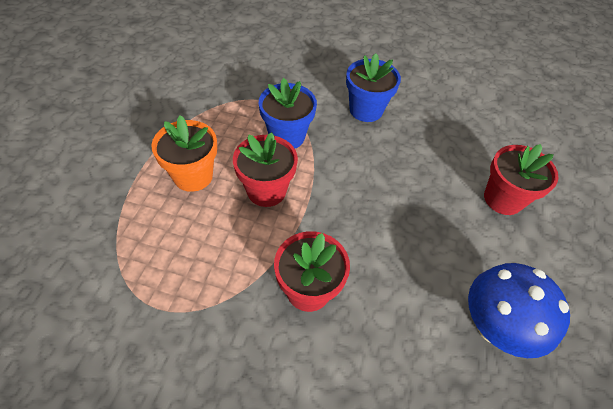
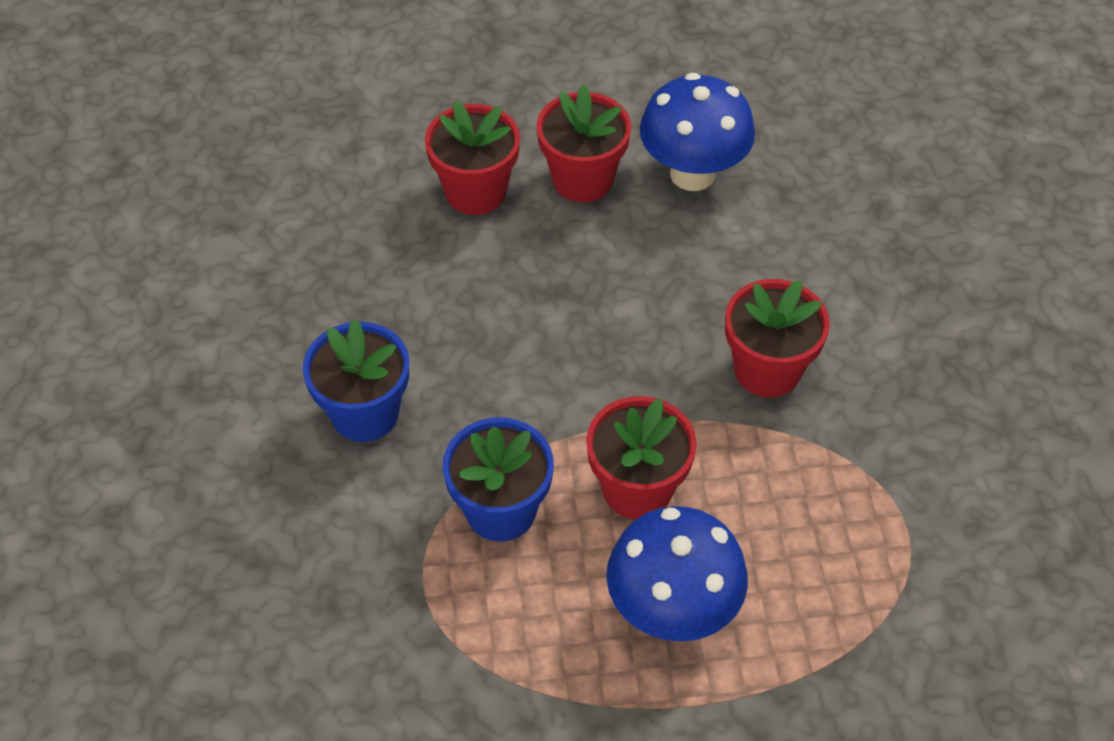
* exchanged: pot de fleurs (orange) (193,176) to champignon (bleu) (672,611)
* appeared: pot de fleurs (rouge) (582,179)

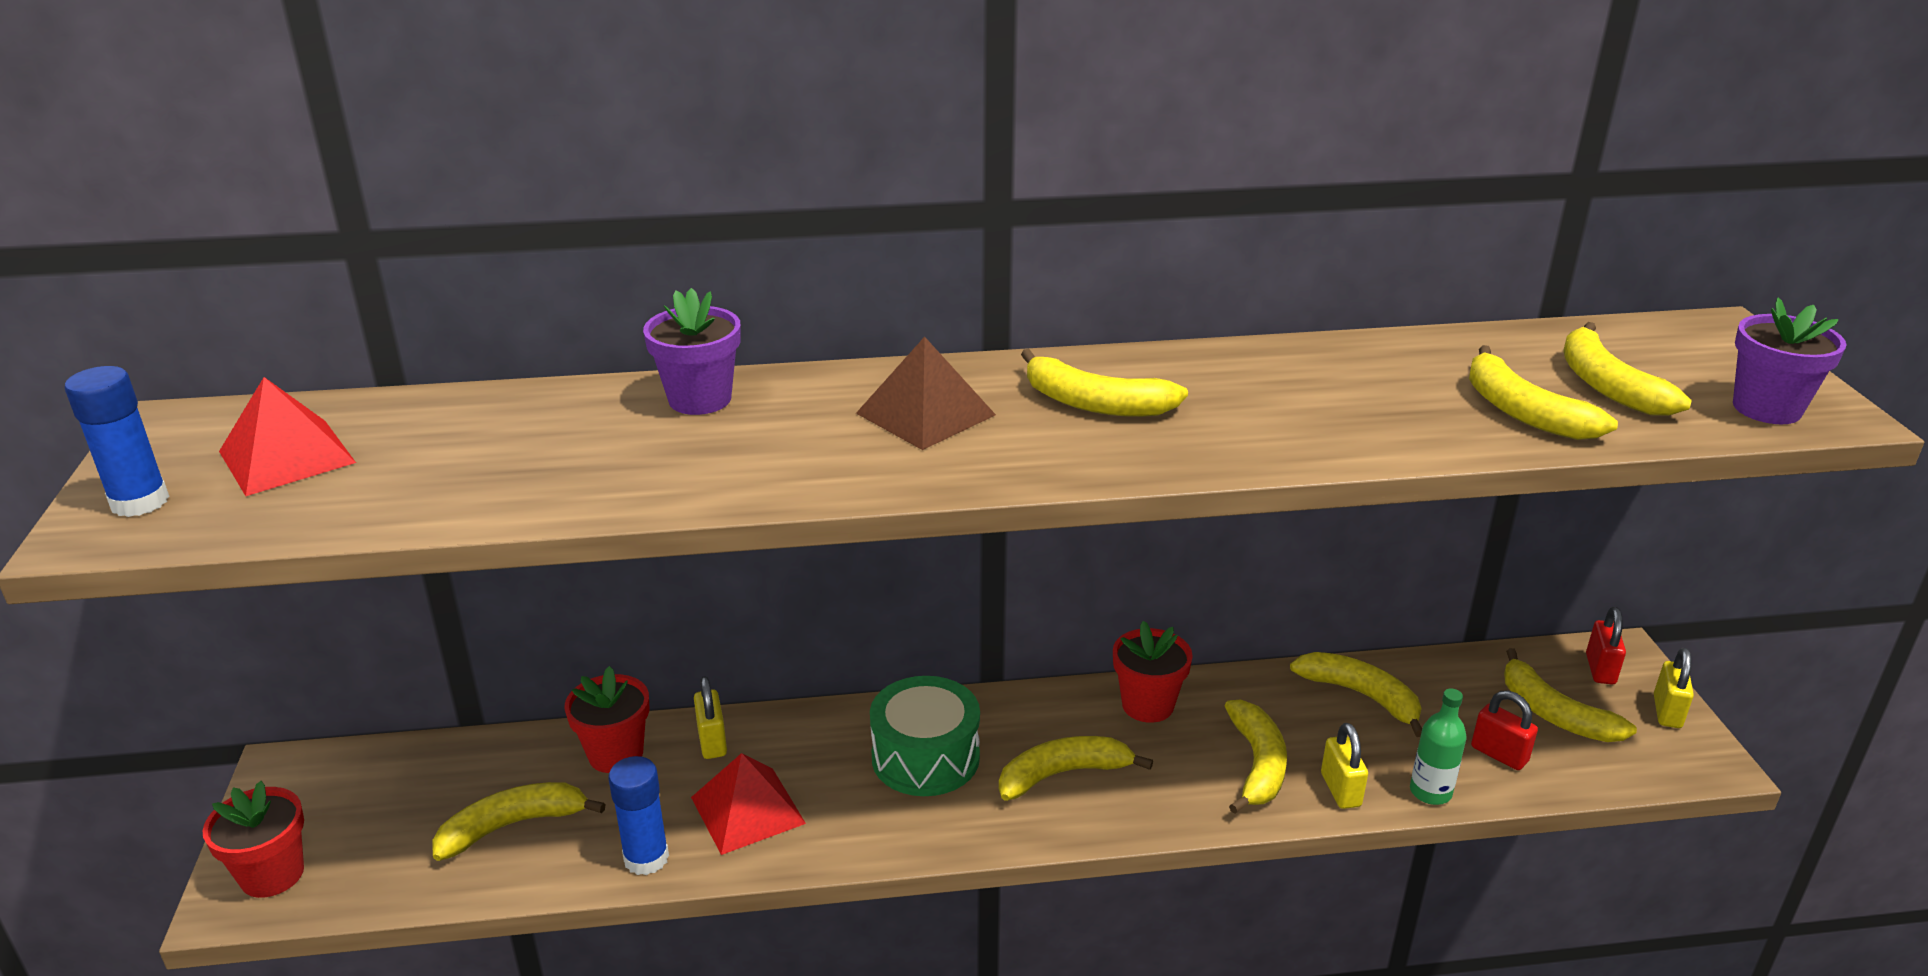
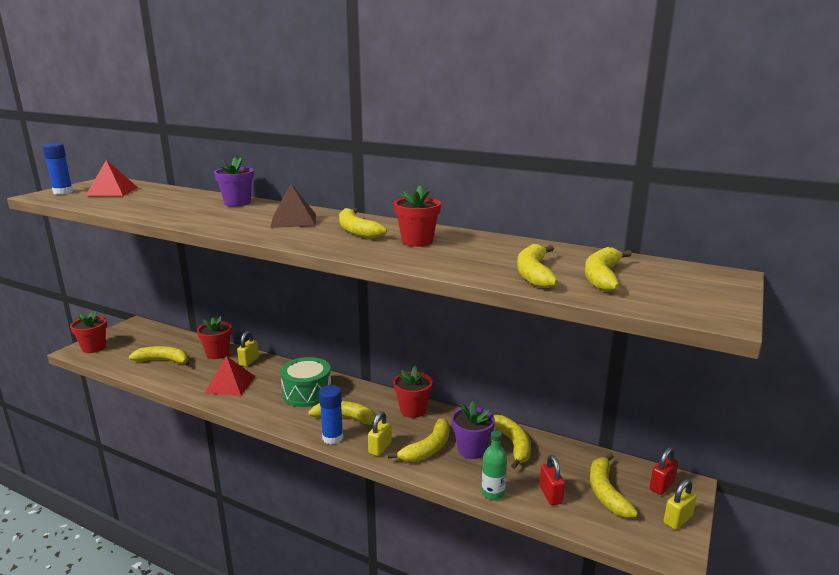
* relocated: bâton de colle (bleu) (646,858) to (332,438)
* relocated: cadenas (jaune) (1340,790) to (380,448)
* relocated: pot de fleurs (violet) (1766,408) to (471,450)
* appeared: pot de fleurs (rouge) (417,241)

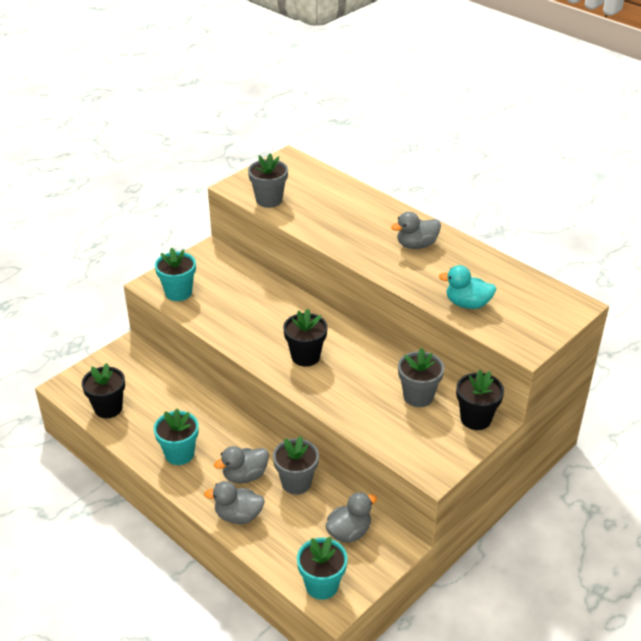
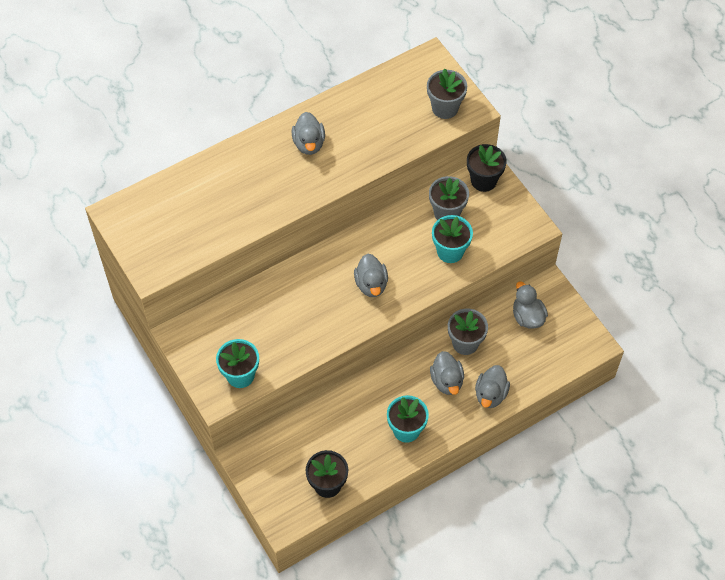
* relocated: pot de fleurs (gris) (269,200) to (445,108)
* exchanged: pot de fleurs (noir) (305,356) to canard (gris) (371,284)
* relocated: pot de fleurs (turquoise) (322,585) to (450,251)
* missing: canard (turquoise) (467,304)

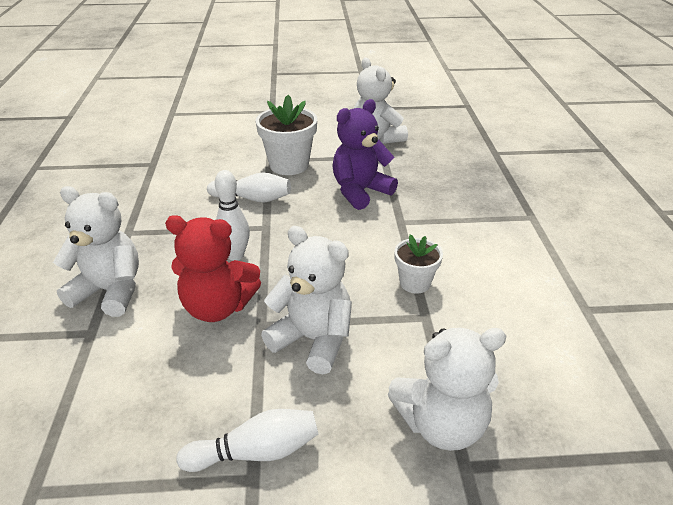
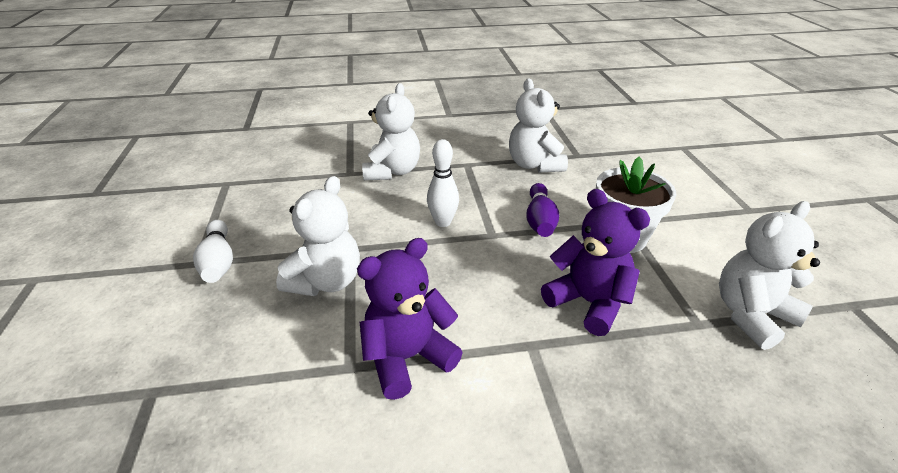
* missing: ours en peluche (rouge) (218,307)
* colour: quille (blanc) (252,199) to quille (violet) (540,220)
* relocated: ours en peluche (blanc) (441,424) to (534,165)
* exchanged: pot de fleurs (blanc) (415,283) to ours en peluche (violet) (407,358)

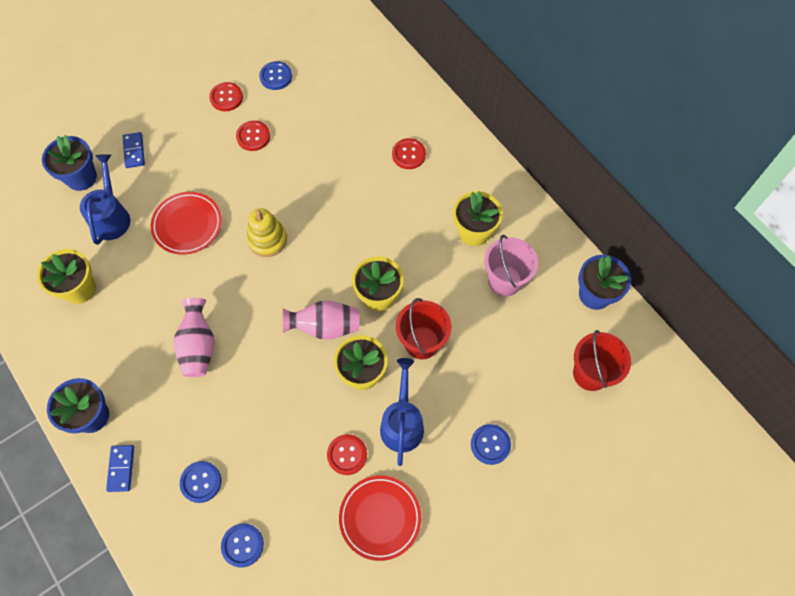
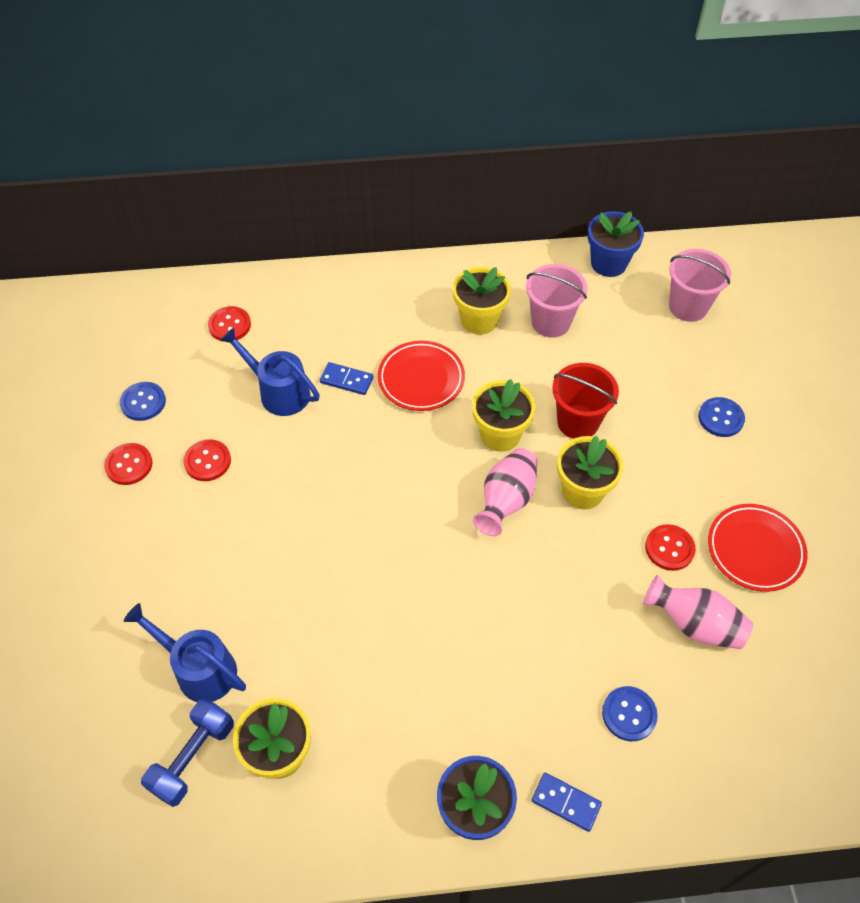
* missing: pot de fleurs (bleu) (81,177)
* relocated: domino (bleu) (134,151) to (346,380)
* relocated: assiette (rouge) (187,225) to (421,379)
* relocated: vase (rose) (198,346) to (694,624)
* missing: bouton (bleu) (242,545)
* missing: jouet à empiler (jaune) (267,240)
* relocated: arrosoir (bleu) (402,422) to (278,392)
* relocated: bouton (rouge) (408,154) to (229,325)
* colour: seau (rouge) (590,373) to seau (rose) (688,307)
* appeared: haltère (bleu) (193,758)

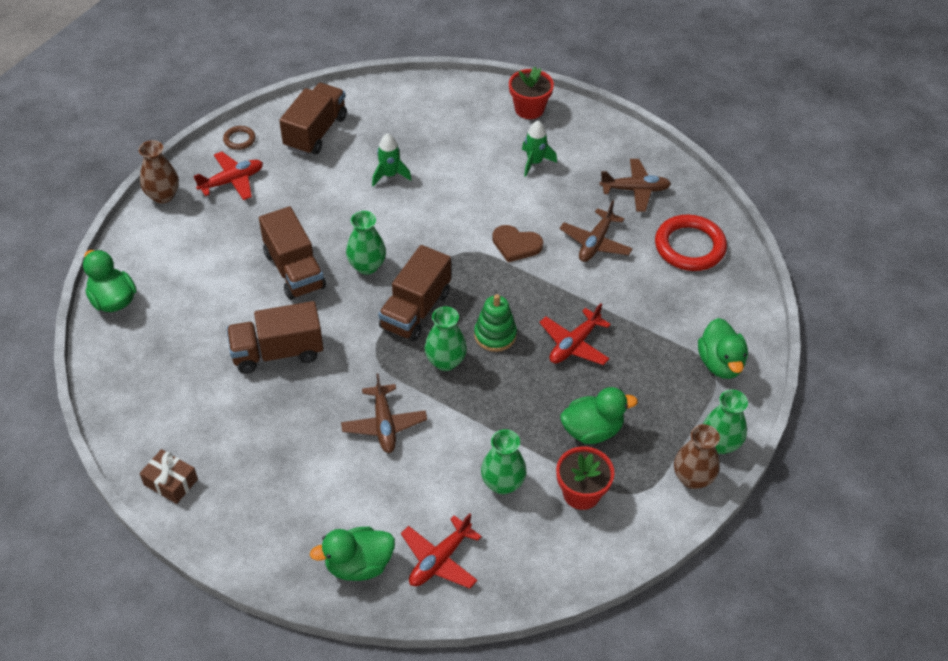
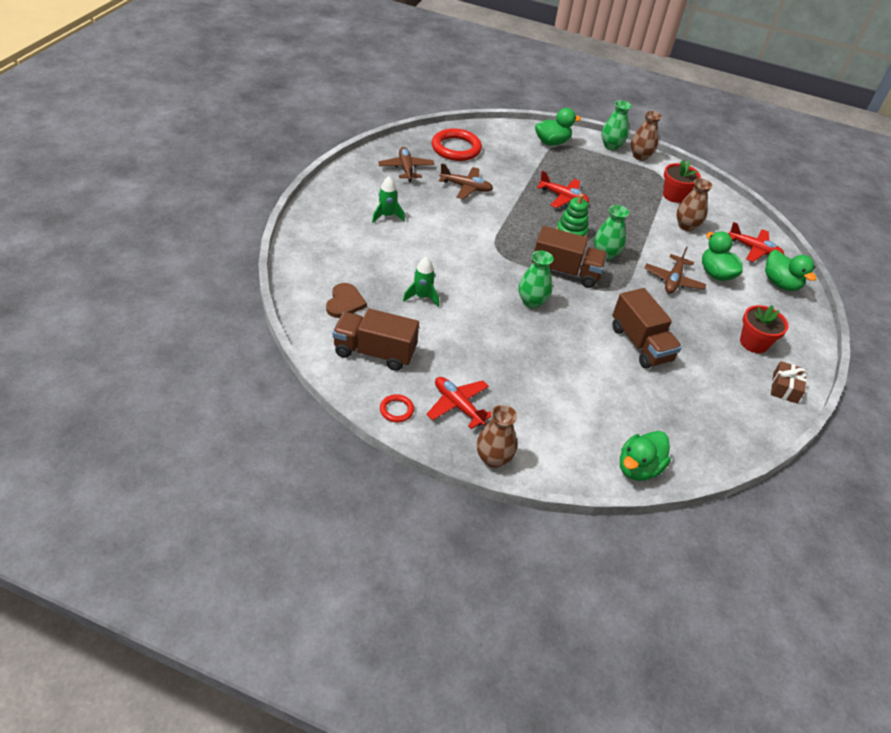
* colour: anneau (marron) (239,139) to anneau (rouge) (396,410)
* missing: camion (marron) (294,270)
* spun: avion (marron) (384,424) = (673,280) 135 degrees clockwise
* colour: vase (vert) (502,483) to vase (marron) (686,226)
* relocated: cœur (marron) (516,245) to (345,302)
* relocated: pot de fleurs (rouge) (529,109) to (753,343)
* relocated: canard (vert) (592,430) to (715,274)

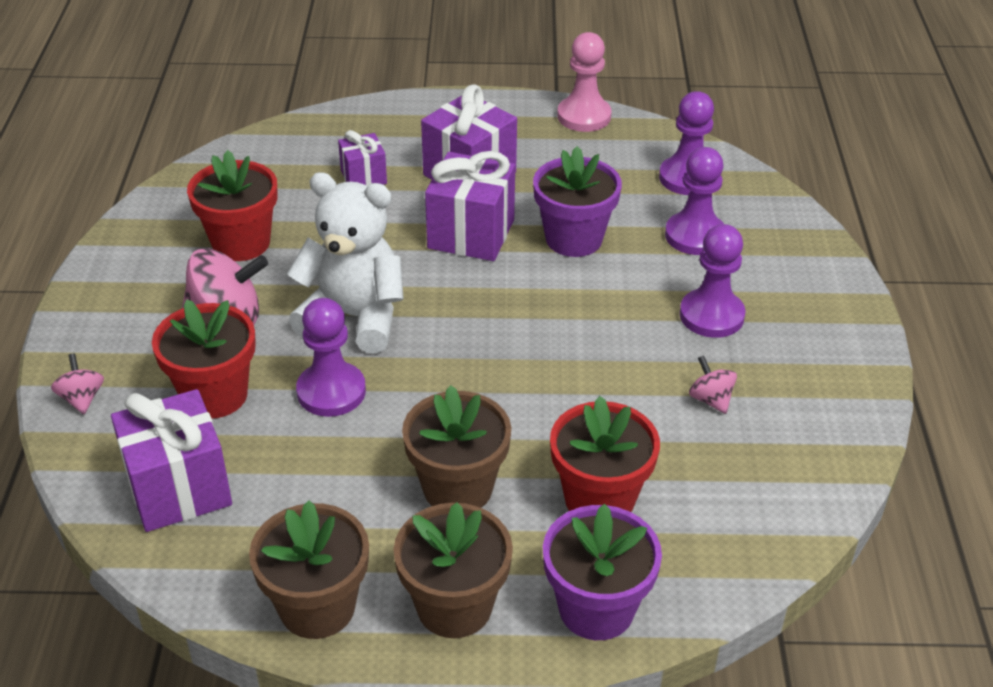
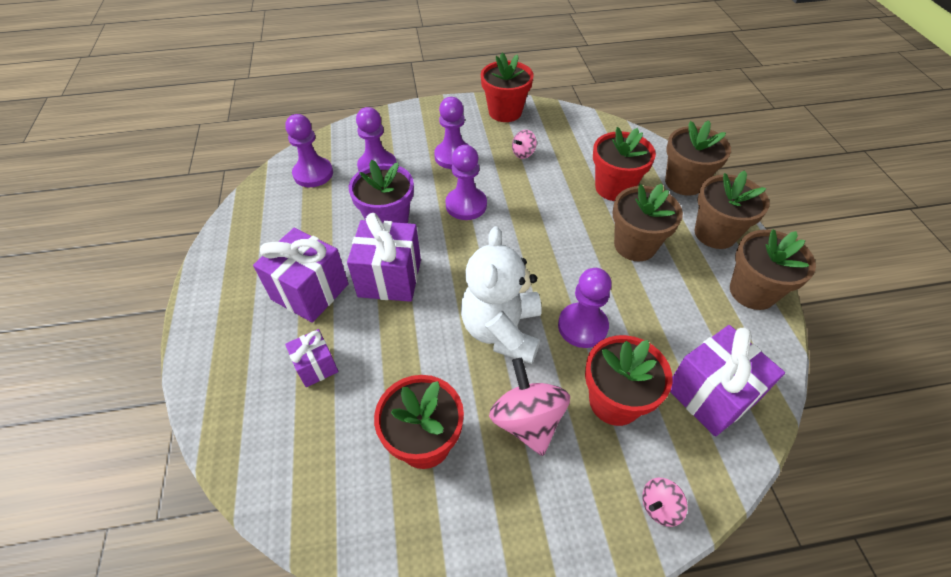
* colour: pot de fleurs (violet) (596,608) to pot de fleurs (marron) (684,182)
* missing: pion (rose) (584,116)
* appeared: pion (violet) (466,205)
* appeared: pot de fleurs (rouge) (505,112)

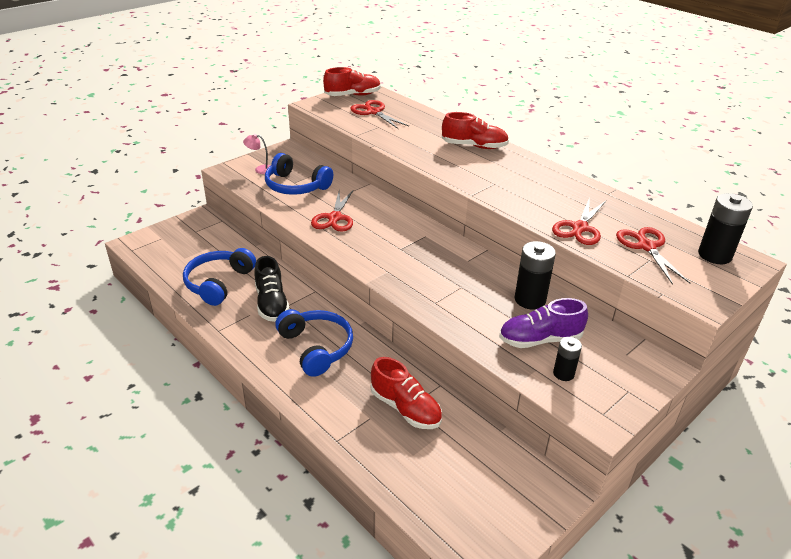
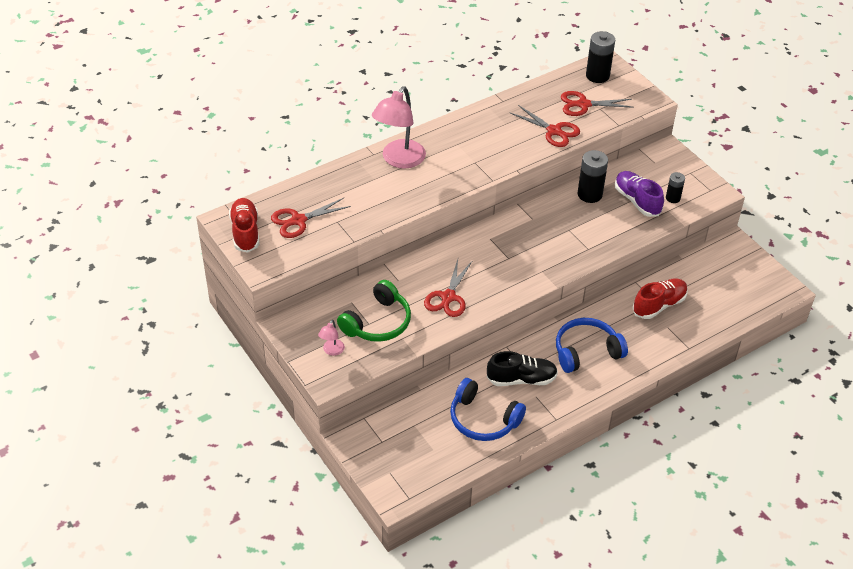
* colour: casque audio (bleu) (295,186) to casque audio (vert) (378,322)
* spun: ciseaux (rouge) (334,218) = (448,297) 90 degrees clockwise
* exchanged: chaussure (rouge) (474,146) to lampe (rose) (399,160)
* spun: chaussure (violet) (540,339) = (637,201) 150 degrees clockwise

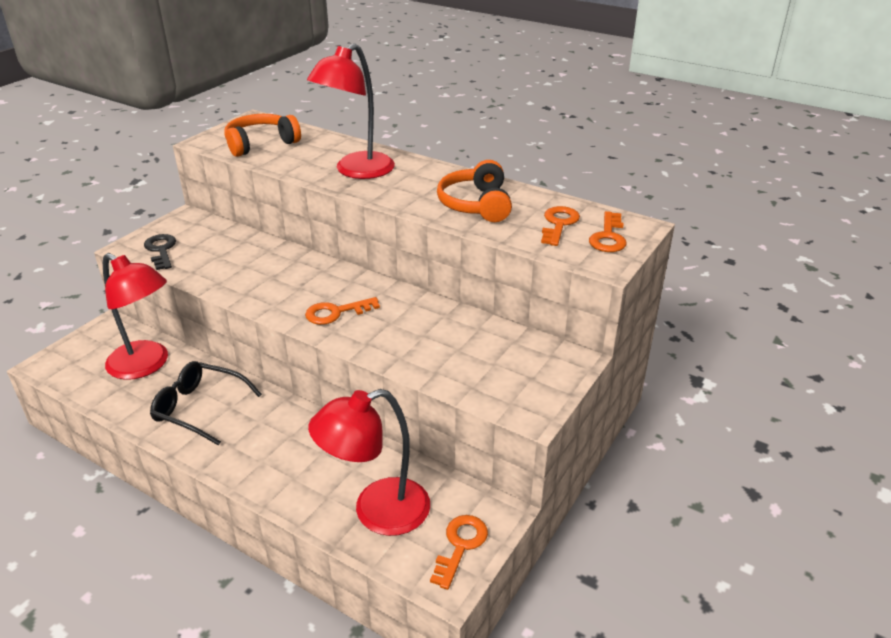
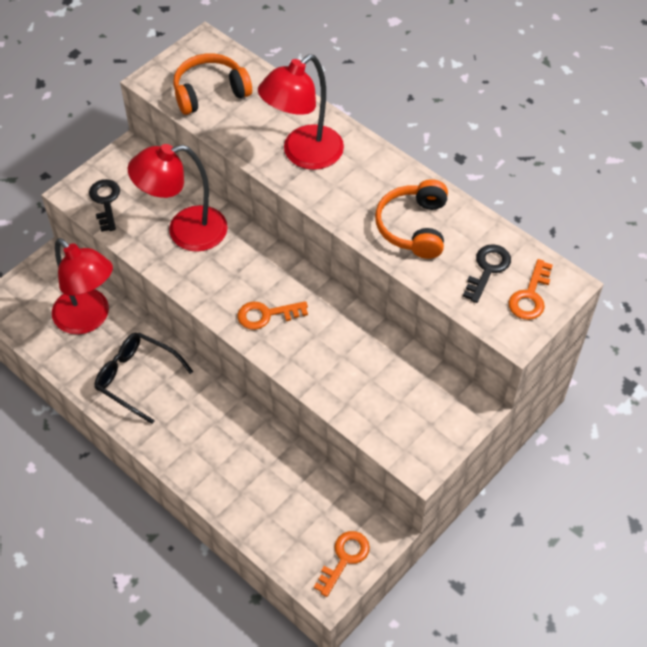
* relocated: lampe (rouge) (377,512) to (185,231)
* colour: clé (orange) (558,224) to clé (noir) (487,269)

